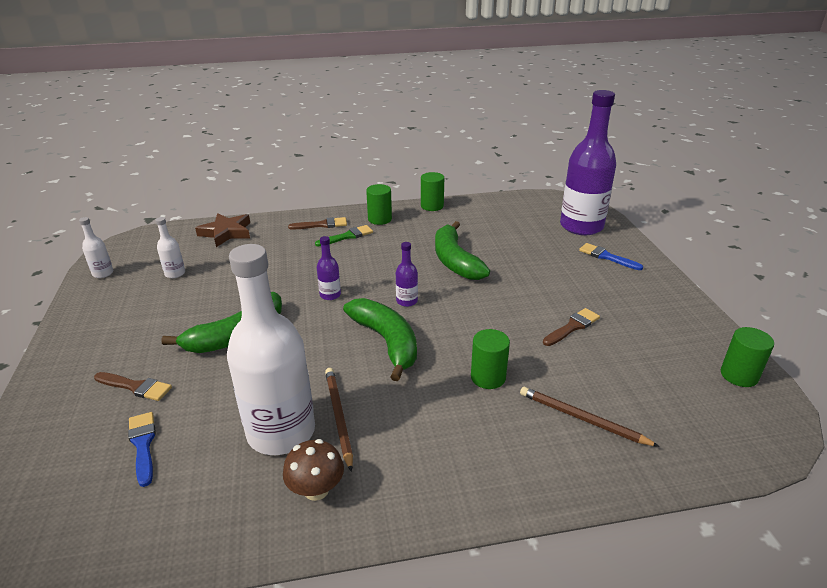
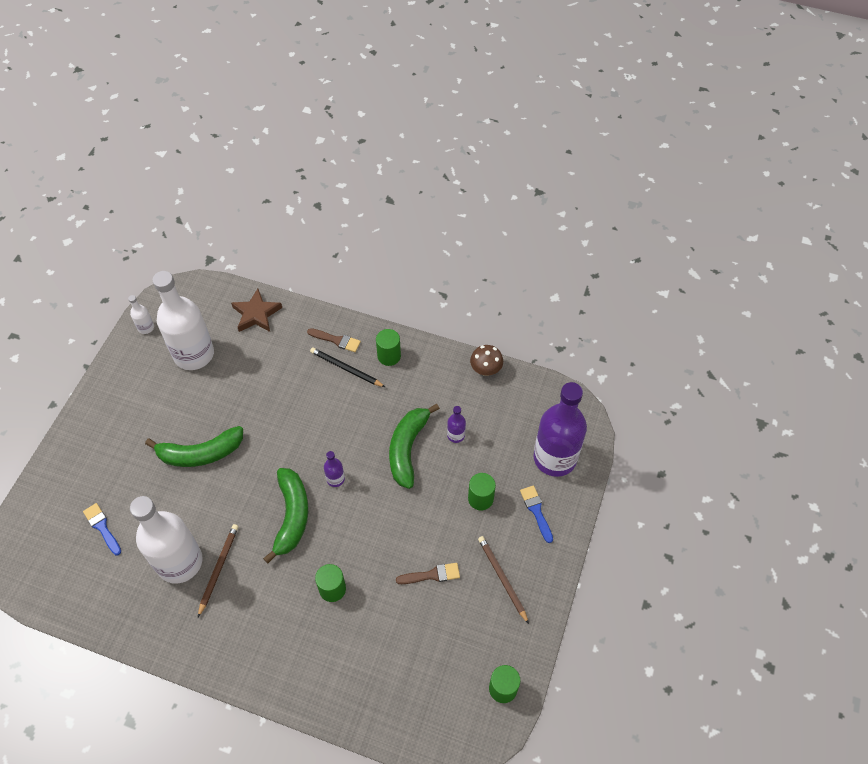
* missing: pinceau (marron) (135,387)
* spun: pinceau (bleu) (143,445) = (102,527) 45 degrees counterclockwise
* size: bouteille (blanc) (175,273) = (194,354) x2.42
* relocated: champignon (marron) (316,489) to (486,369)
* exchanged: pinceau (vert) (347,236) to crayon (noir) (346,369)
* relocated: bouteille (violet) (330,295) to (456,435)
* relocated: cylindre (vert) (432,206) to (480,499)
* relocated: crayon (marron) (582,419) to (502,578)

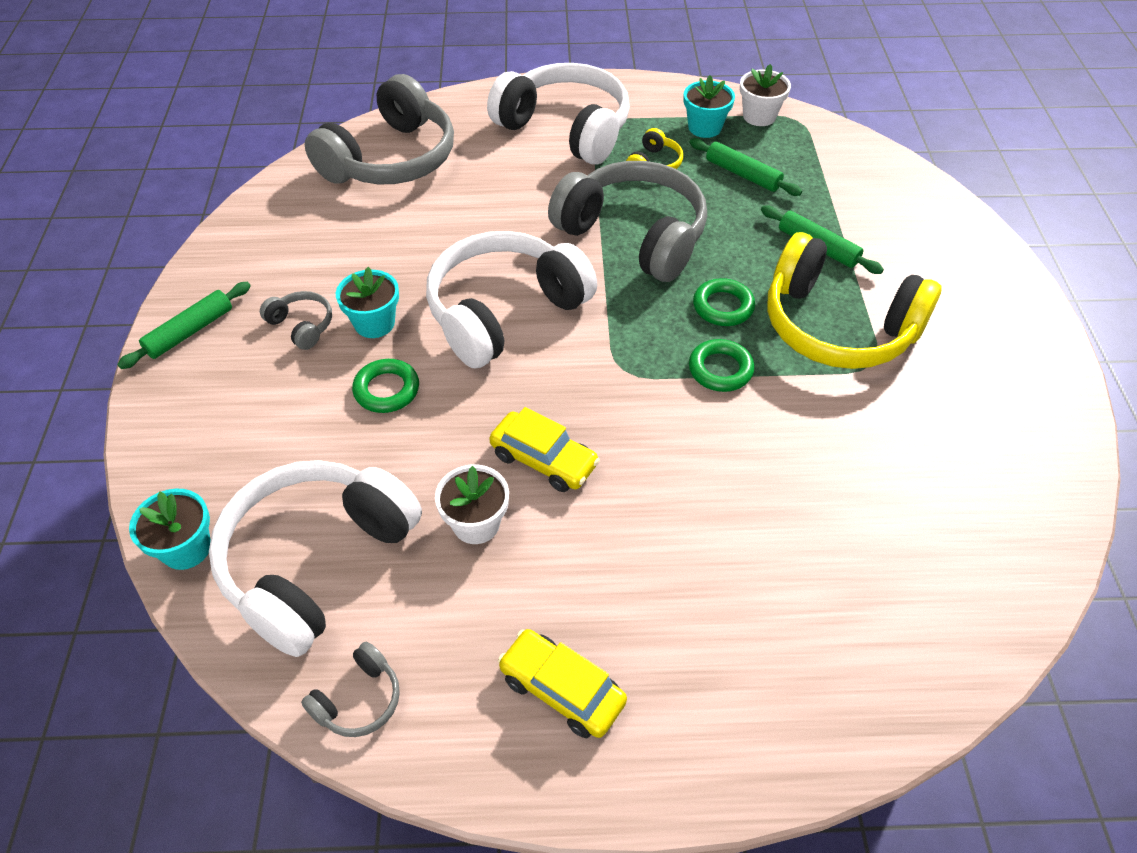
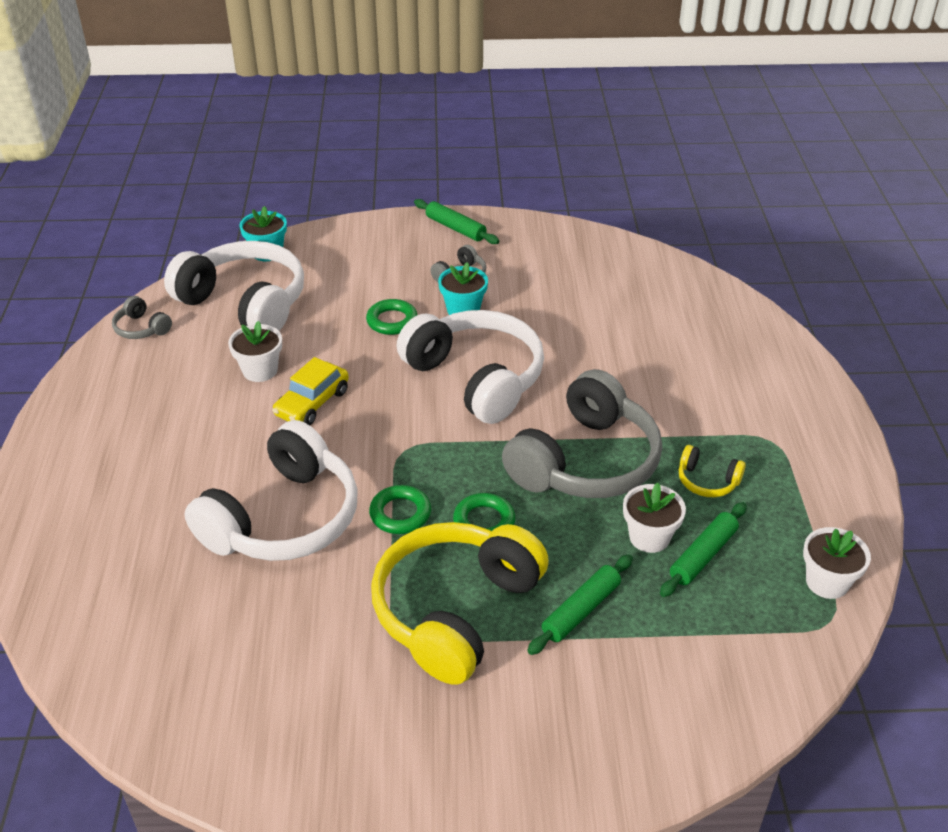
* missing: casque audio (gris) (391,159)
* relocated: casque audio (blanc) (565,129) to (283,518)
* missing: voiture (jaune) (561,690)
* missing: pot de fleurs (turquoise) (704,127)
* appeared: pot de fleurs (blanc) (649,537)

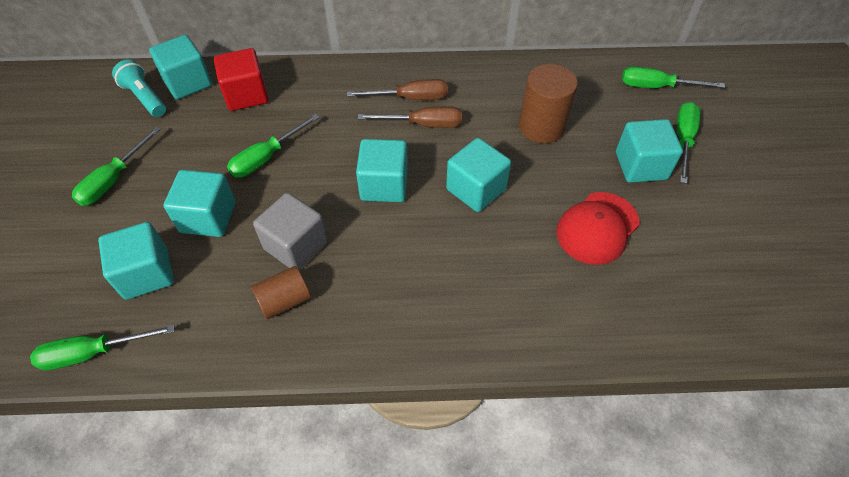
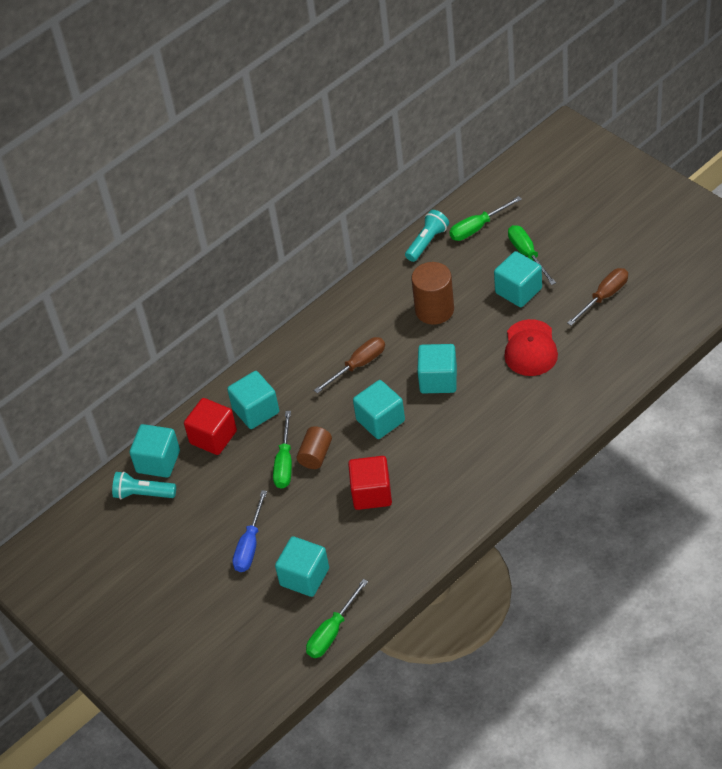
* missing: tournevis (vert) (113,180)
* relocated: cube (turquoise) (208,217) to (256,411)
* relocated: cylindre (marron) (284,300) to (315,455)
* colour: cube (gris) (296,245) to cube (rouge) (371,493)
* relocated: tournevis (marron) (410,98) to (604,297)
* appeared: tournevis (bleu) (250,545)
* appeared: lampe de poche (turquoise) (427,242)

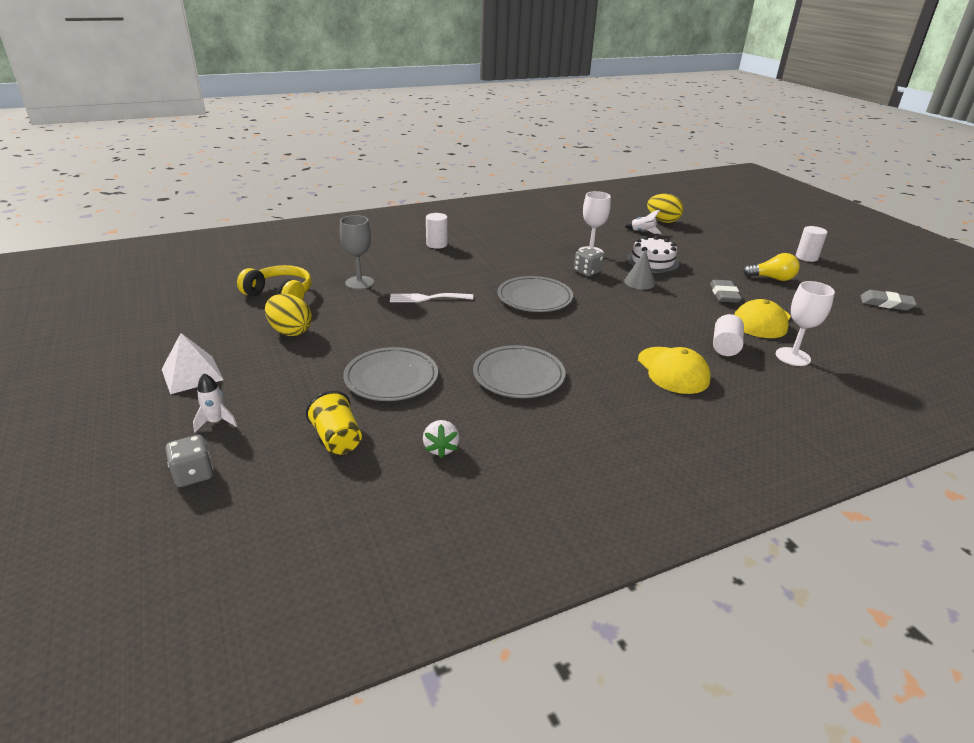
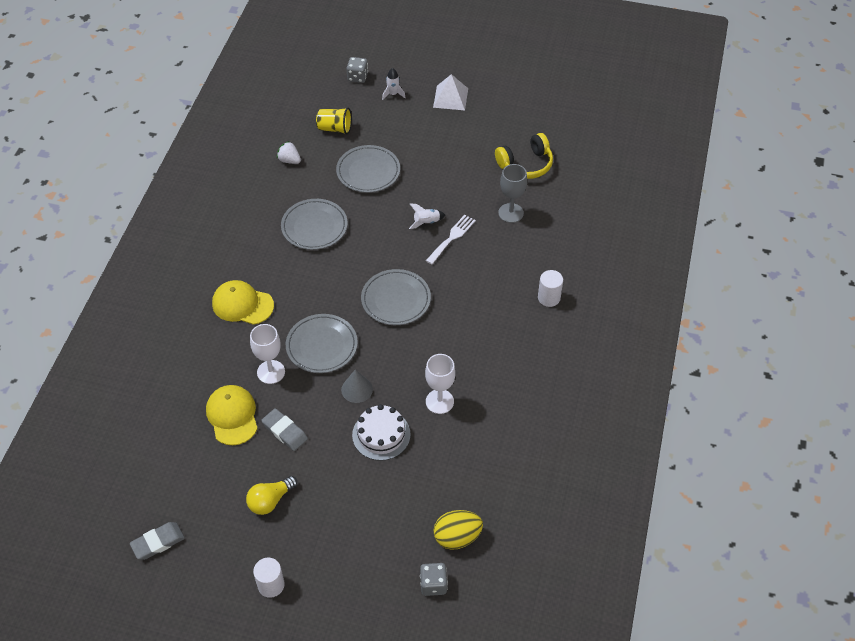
* missing: œuf (jaune) (290,331)
* relocated: dé (gris) (587,272) to (433,584)
* relocated: fusée (blanc) (642,231) to (426,222)
* missing: cylindre (blanc) (725,346)
* relocated: verre à pied (blanc) (792,357) to (271,372)
* appeared: assiette (gris) (322,346)

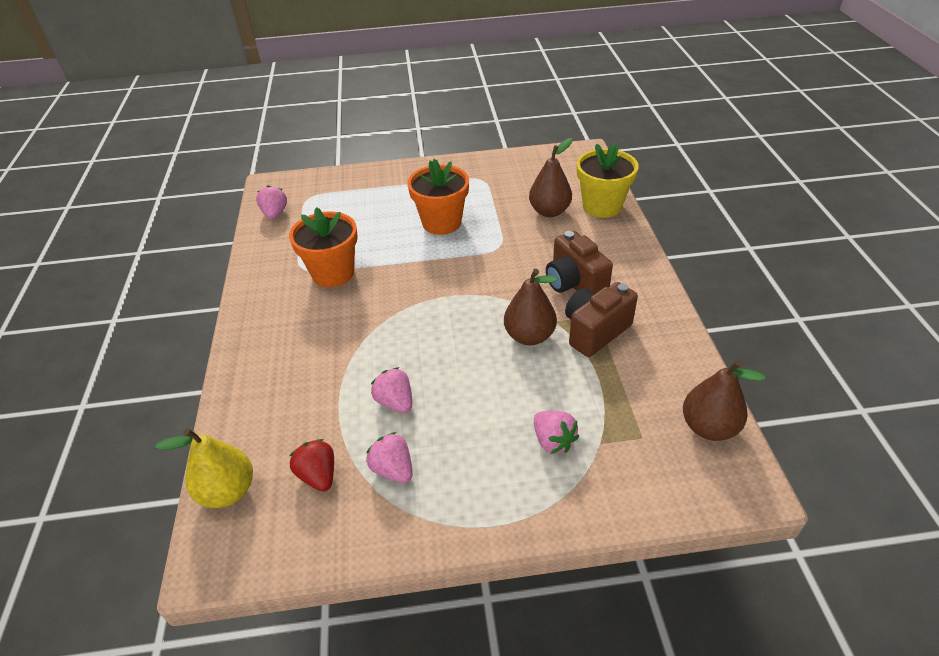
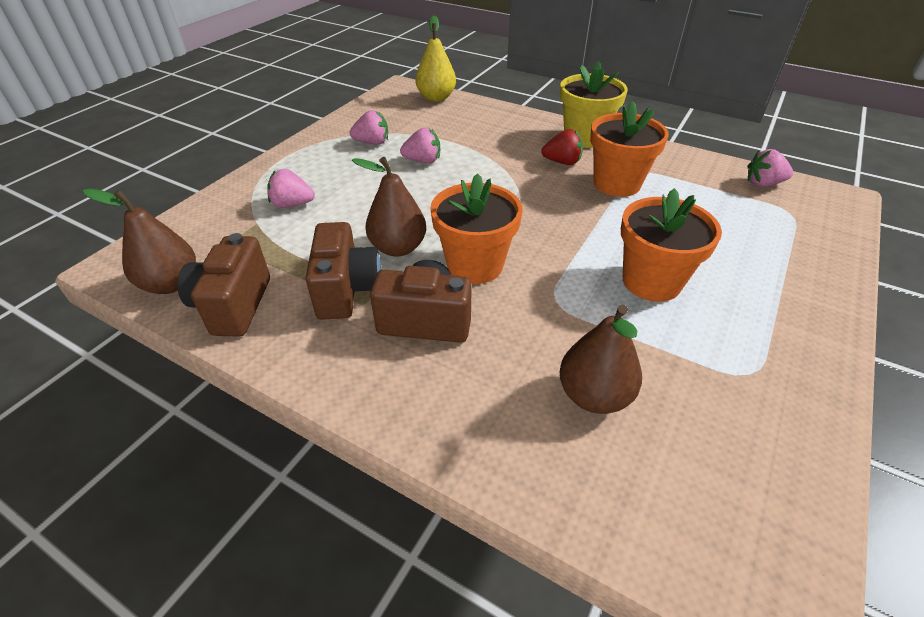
* spun: fraise (rose) (275,214) = (763,183) 150 degrees clockwise
* relocated: fraise (rouge) (318,475) to (562,162)
* relocated: pot de fleurs (jaune) (602,206) to (584,137)
* appeared: appareil photo (marron) (233,306)
* appeared: pot de fleurs (orange) (475,265)

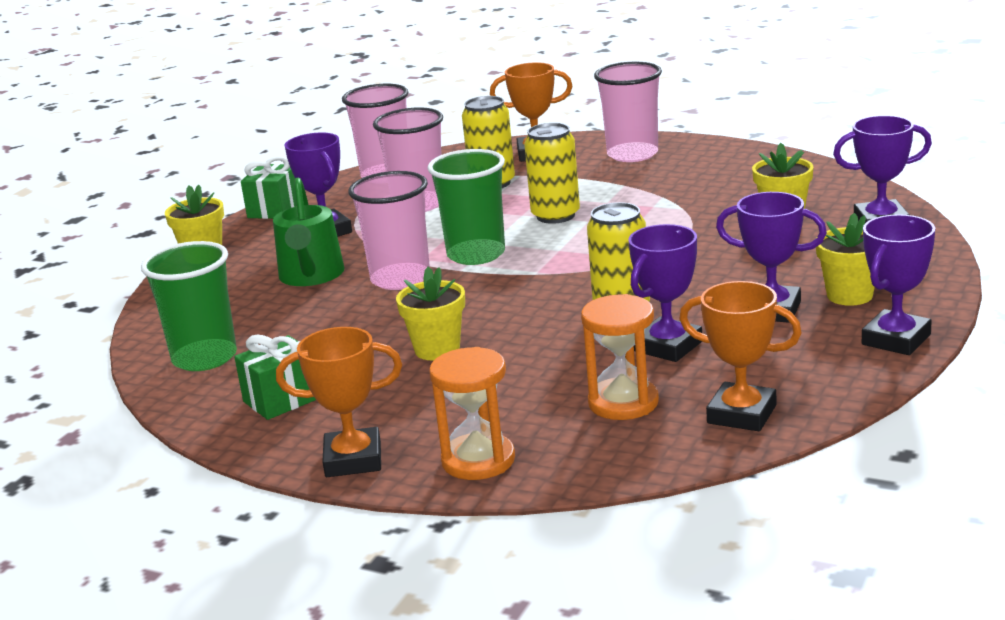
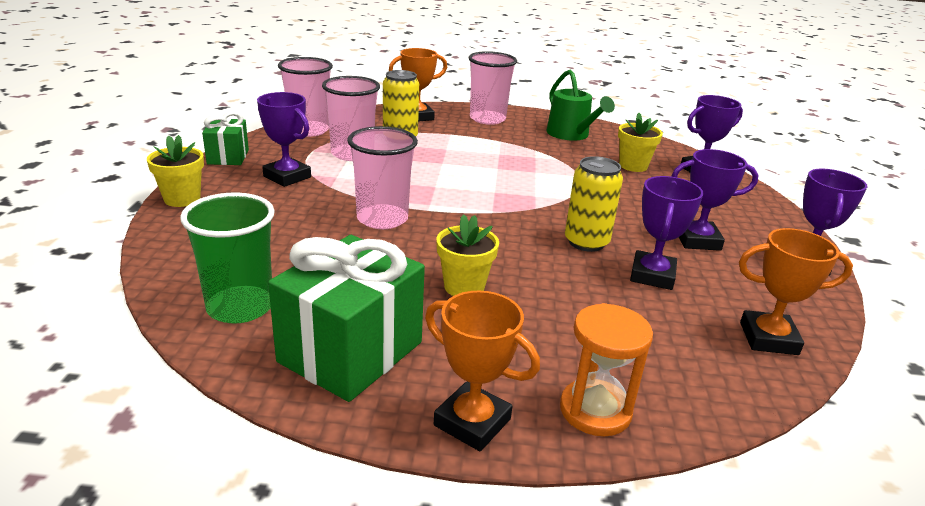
* size: cadeau (vert) (282,399) = (350,352) x1.83
* relocated: arrosoir (vert) (311,276) to (571,134)
* spun: trophée (orange) (353,460) = (472,422) 60 degrees clockwise
* missing: gobelet (vert) (476,254)
* missing: canette (jaune) (555,216)
* missing: sablier (orange) (623,403)
* missing: pot de fleurs (jaune) (849,295)

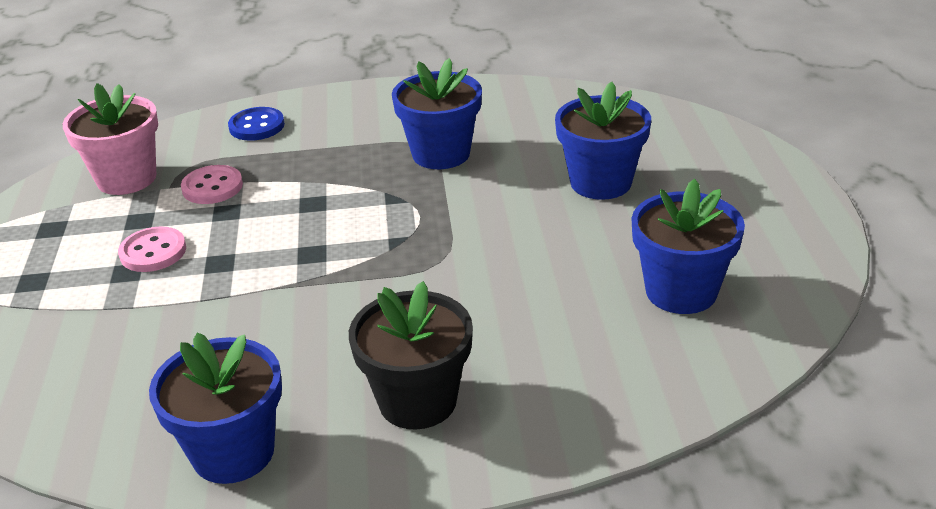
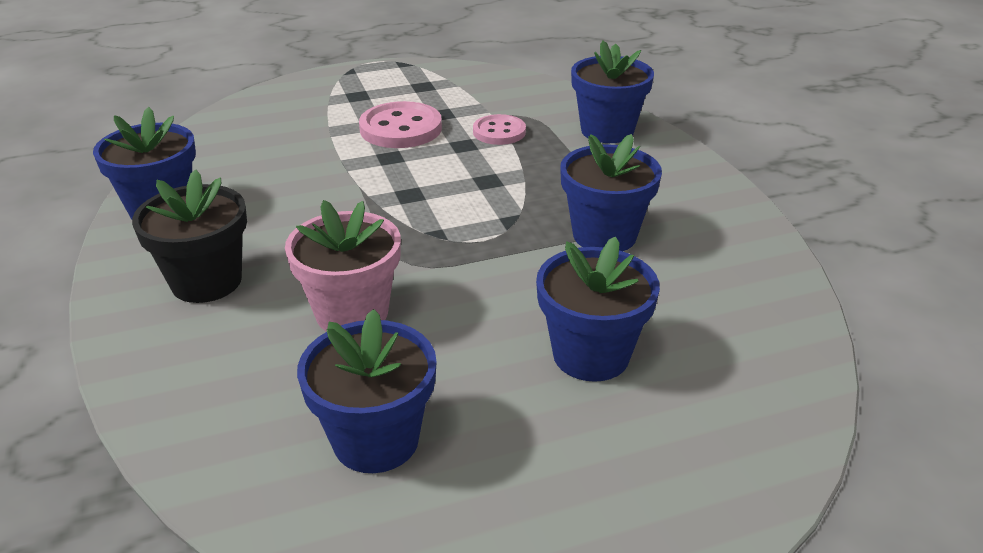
* relocated: pot de fleurs (rose) (126,178) to (352,313)
* size: bouton (rose) (153,252) = (401,128) x1.56
* exchanged: bouton (bleu) (257,126) to pot de fleurs (bleu) (607,131)

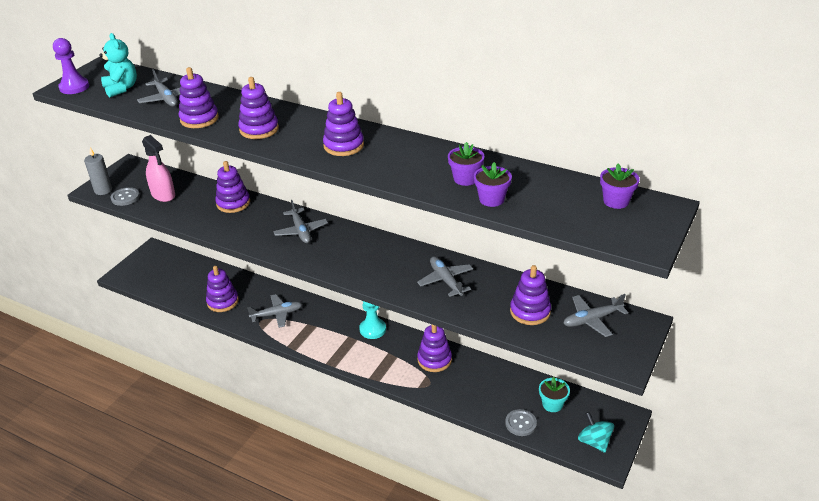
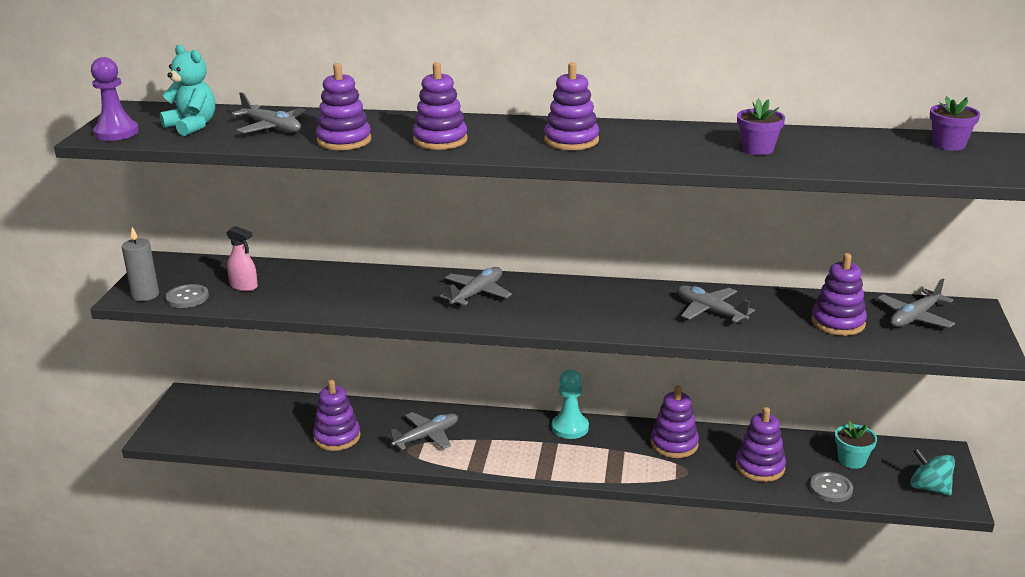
* size: vaporisateur (rose) (163,195) = (244,286) x0.66
* relocated: jouet à empiler (violet) (233,203) to (760,467)
* spun: avion (gris) (301,231) = (477,293) 105 degrees counterclockwise
* missing: pot de fleurs (violet) (491,199)

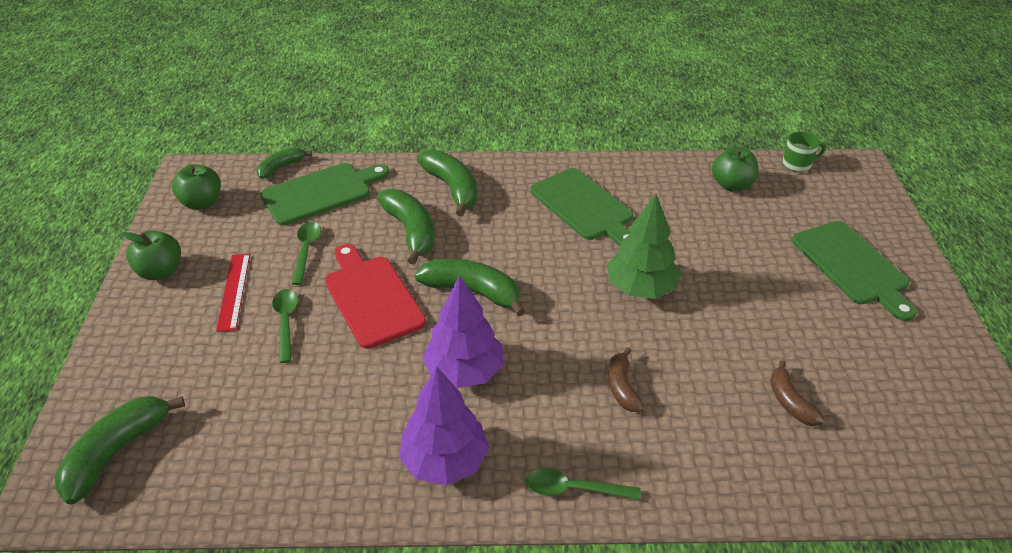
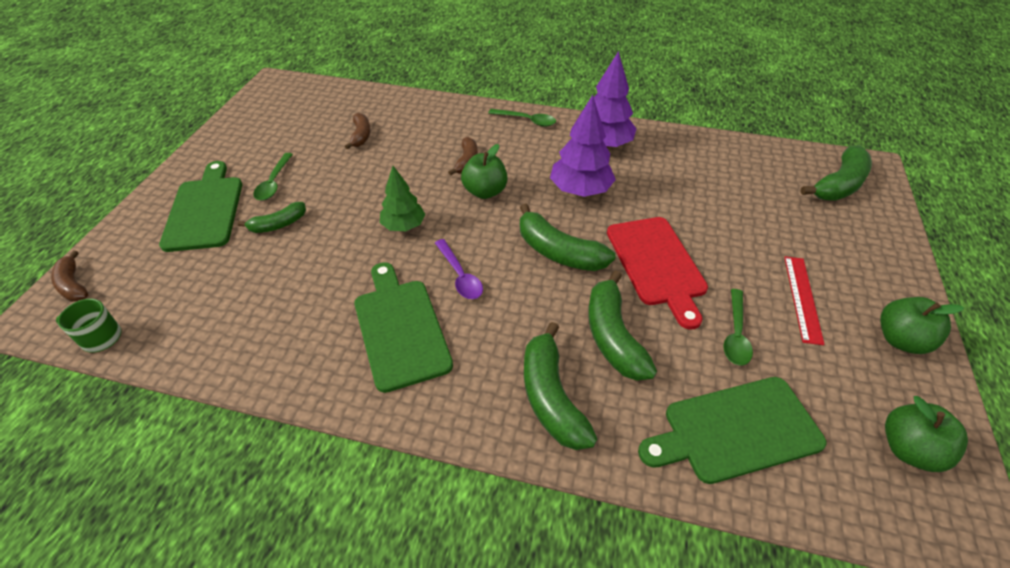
* relocated: banane (vert) (281,167) to (278,224)
* relocated: cuillère (vert) (286,322) to (274,183)
* size: arbre (vert) (641,288) = (403,226) x0.67
* relocated: pomme (vert) (731,185) to (485,192)
* appeared: banane (marron) (73,285)
* appeared: cuillère (violet) (460,276)

